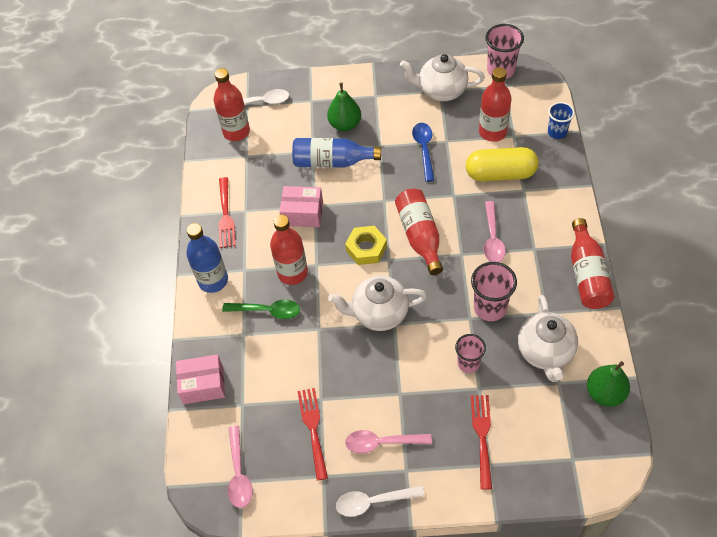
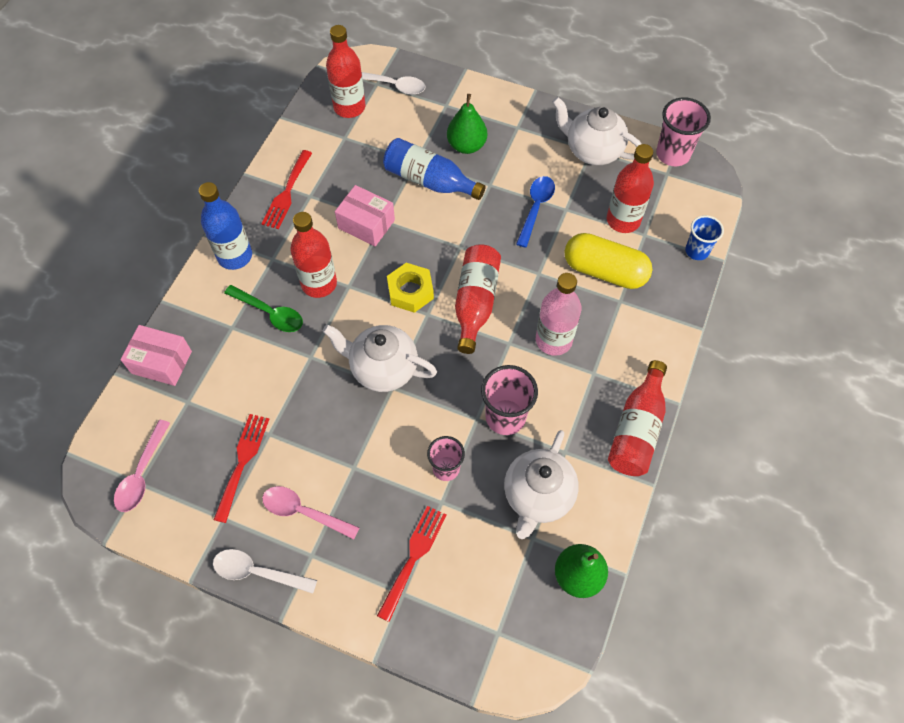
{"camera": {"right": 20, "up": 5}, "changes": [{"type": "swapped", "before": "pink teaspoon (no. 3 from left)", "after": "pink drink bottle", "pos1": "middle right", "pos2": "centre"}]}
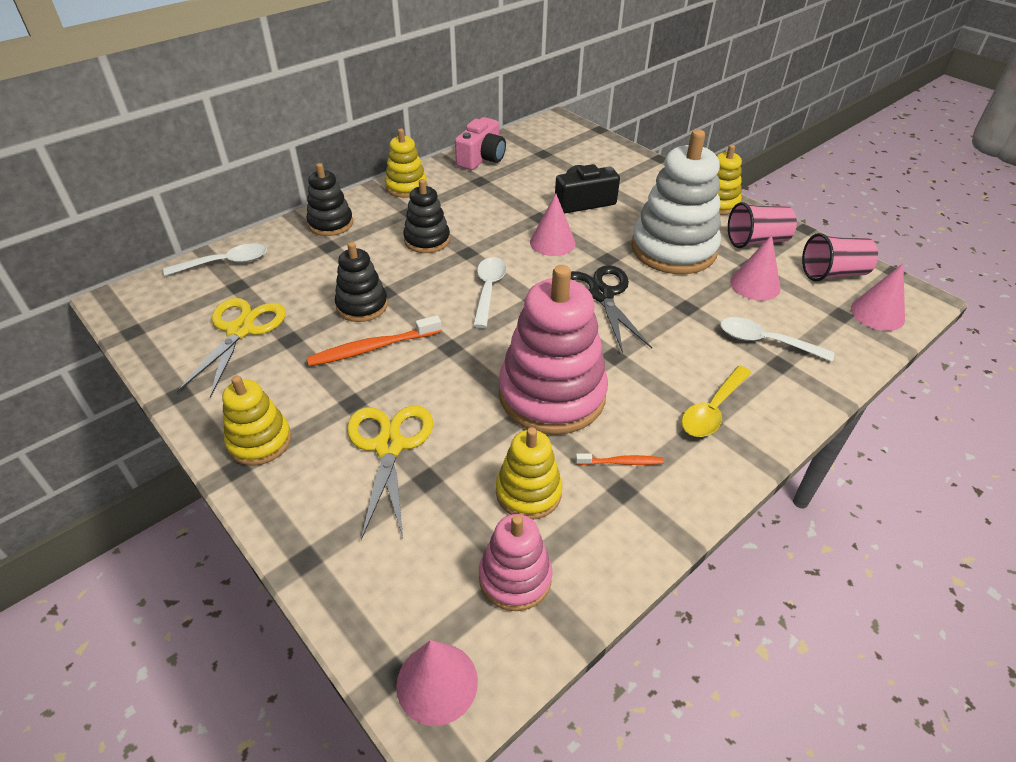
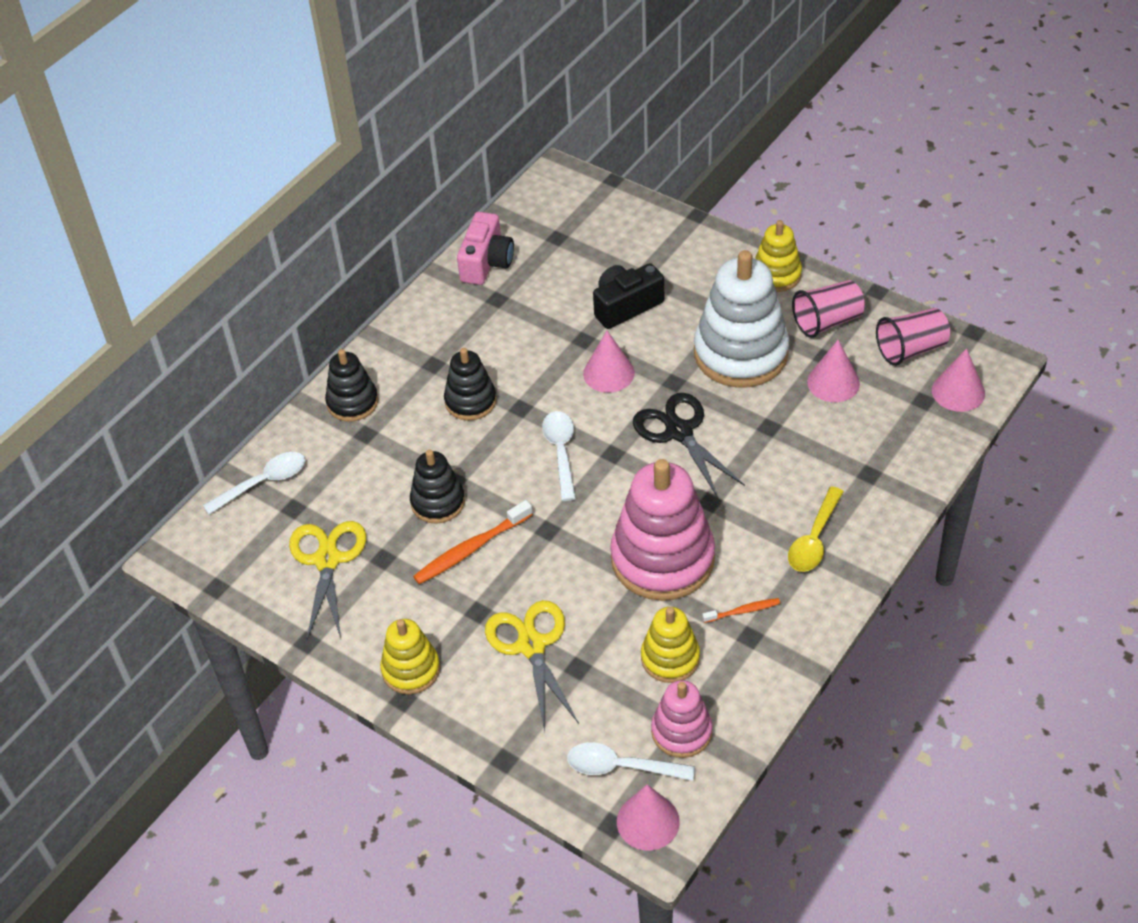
{"camera": {"right": -10, "up": 5}, "changes": [{"type": "gone", "before": "bright yellow ring stacker (no. 2 from left)", "pos1": "top centre"}, {"type": "shifted", "before": "white teaspoon (no. 3 from left)", "pos1": "middle right", "pos2": "bottom centre"}]}
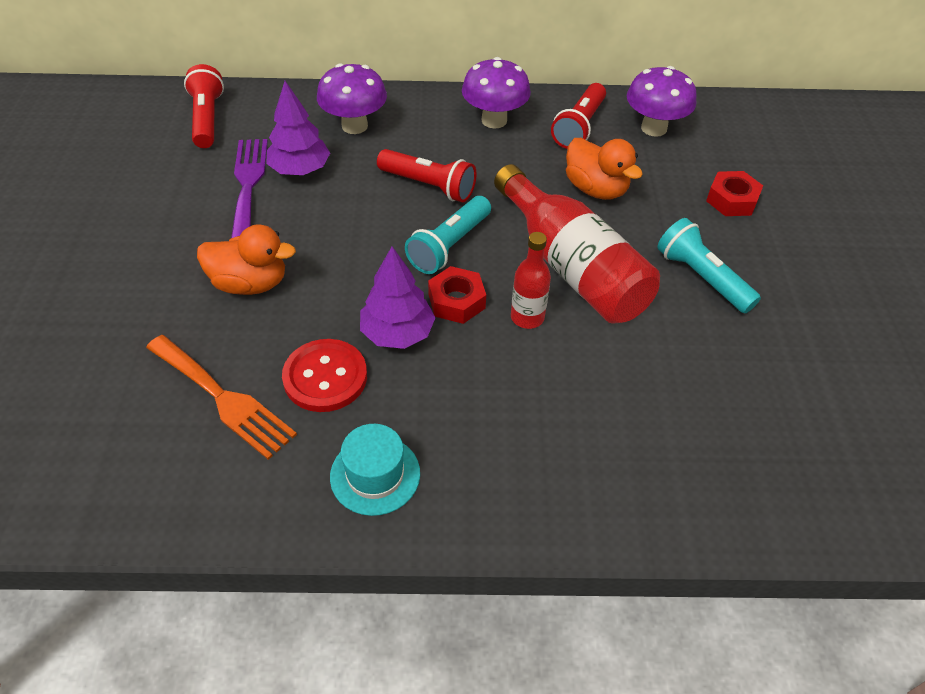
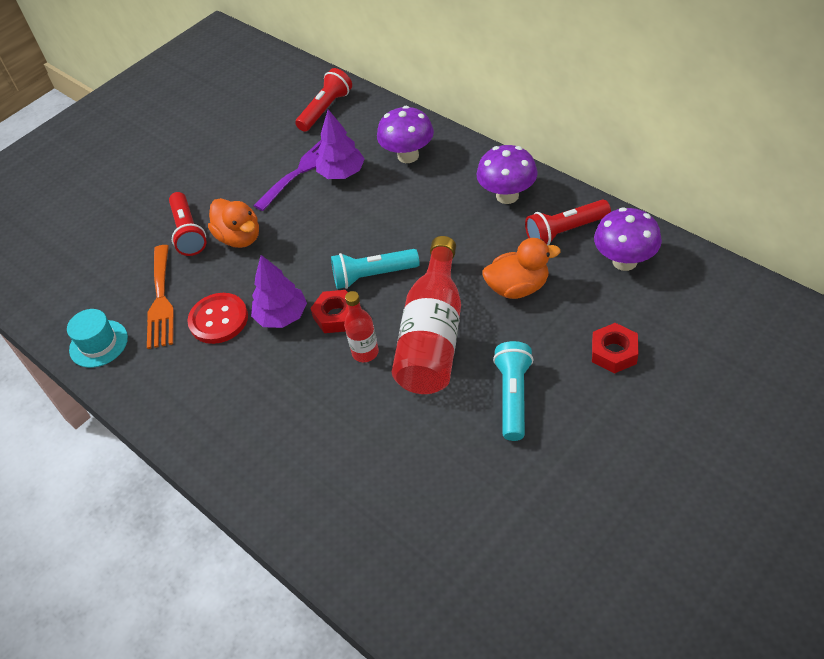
{"camera": {"right": 50, "up": 0}, "changes": [{"type": "shifted", "before": "turquoise top hat", "pos1": "bottom centre", "pos2": "middle left"}, {"type": "shifted", "before": "red pocket torch (no. 2 from left in the first image)", "after": "red pocket torch (no. 1 from left)", "pos1": "top centre", "pos2": "middle left"}, {"type": "rotated", "before": "orange toy duck (no. 2 from left)", "pos1": "top centre", "pos2": "centre", "turn": -105}]}
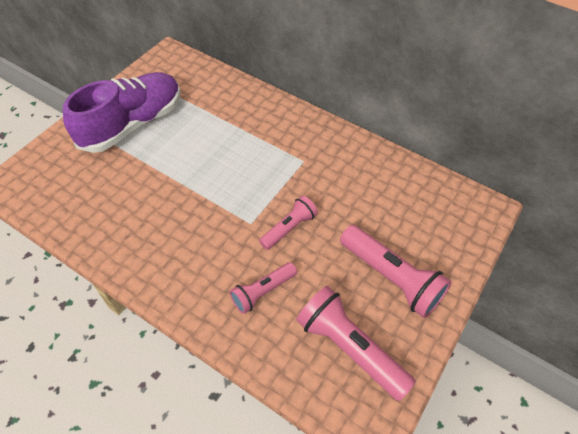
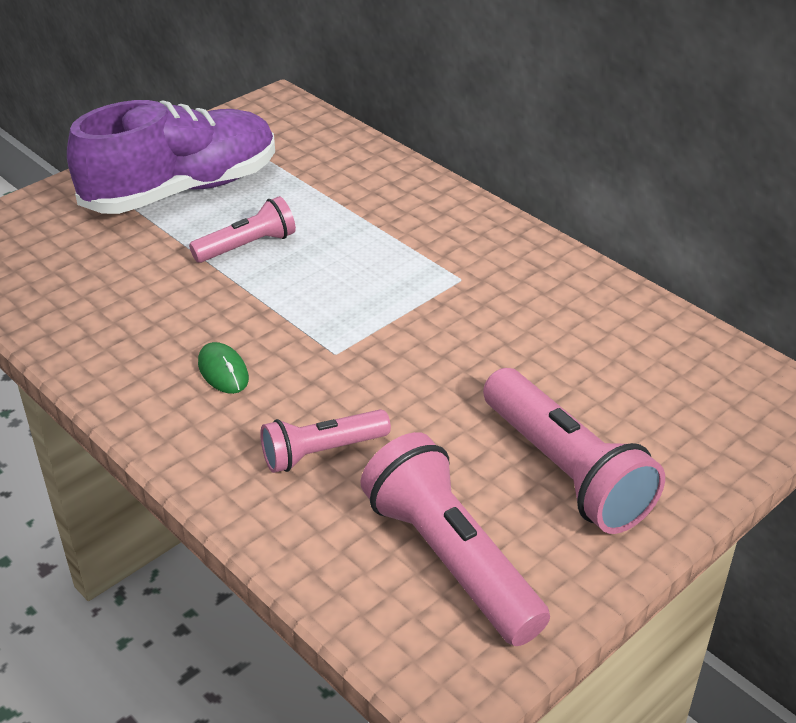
{"camera": {"right": 15, "up": -15}, "changes": [{"type": "new", "after": "leaf-green computer mouse", "pos2": "middle left"}, {"type": "shifted", "before": "pink pocket torch (no. 2 from left in the first image)", "after": "pink pocket torch (no. 1 from left)", "pos1": "centre", "pos2": "top left"}]}
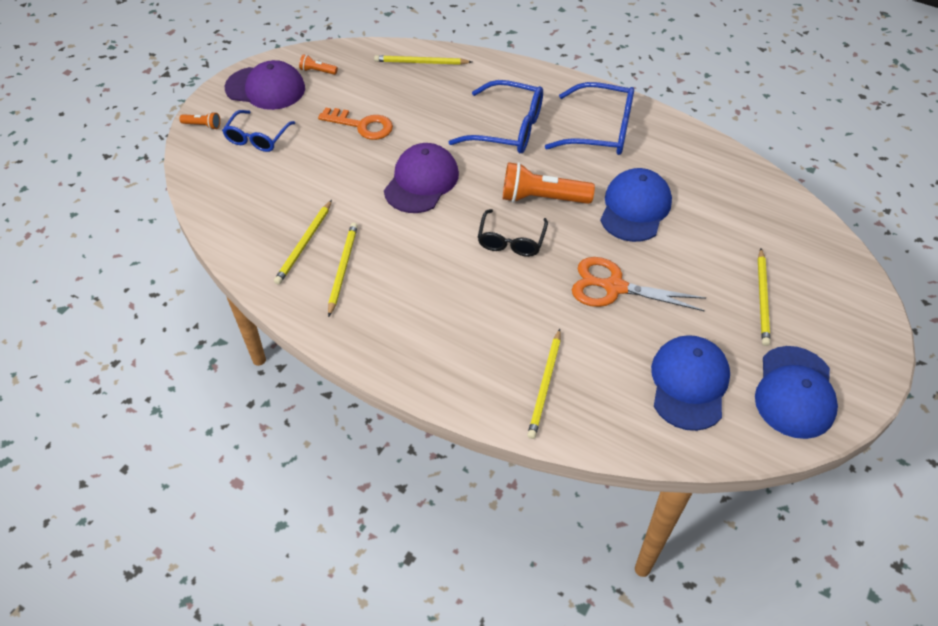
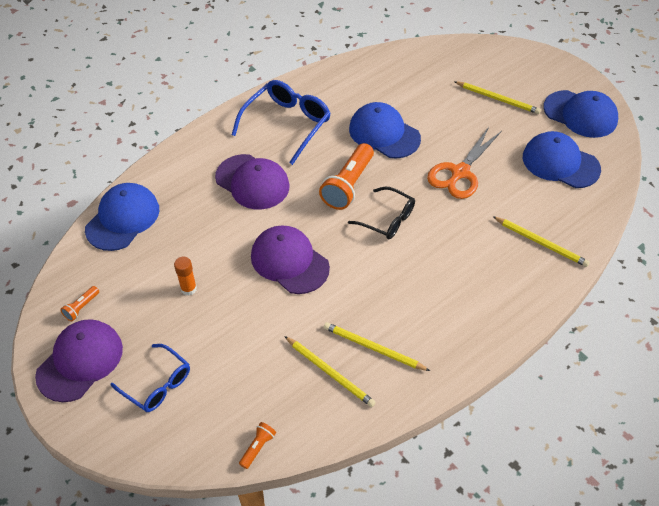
{"camera": {"right": -70, "up": 0}, "changes": [{"type": "shifted", "before": "orange pocket torch (no. 1 from left in the first image)", "after": "orange pocket torch (no. 2 from left)", "pos1": "top left", "pos2": "bottom centre"}, {"type": "swapped", "before": "orange latchkey", "after": "orange glue", "pos1": "top centre", "pos2": "middle left"}, {"type": "swapped", "before": "bright yellow pencil (no. 3 from left)", "after": "cobalt baseball cap (no. 1 from left)", "pos1": "top centre", "pos2": "middle left"}, {"type": "swapped", "before": "cobalt spectacles (no. 2 from left)", "after": "royal purple baseball cap (no. 2 from left)", "pos1": "top centre", "pos2": "centre"}]}
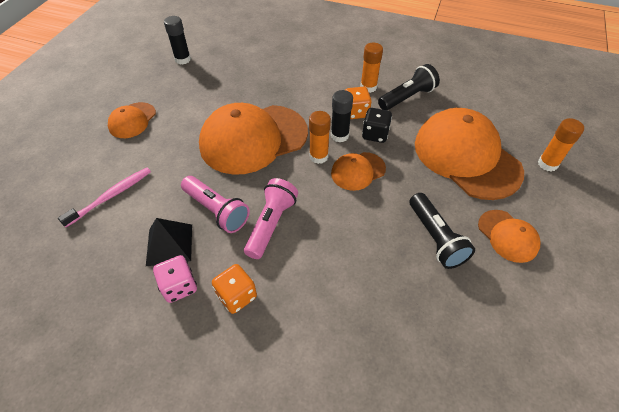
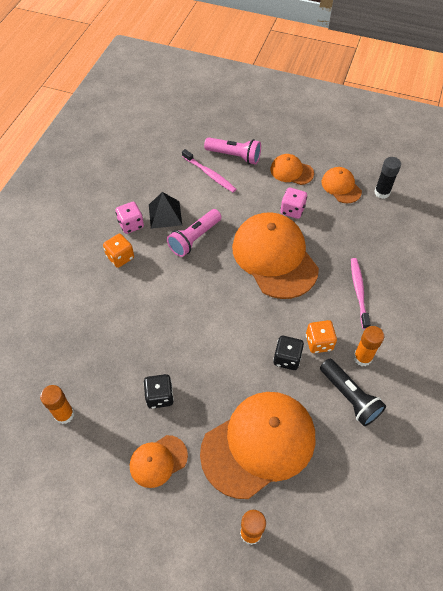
{"camera": {"right": 90, "up": 5}, "changes": [{"type": "gone", "before": "ebony glue (no. 2 from left)", "pos1": "top centre"}, {"type": "new", "after": "pink dice (no. 2 from left)", "pos2": "centre"}, {"type": "new", "after": "pink dental brush (no. 2 from left)", "pos2": "middle right"}, {"type": "shifted", "before": "pink pocket torch (no. 2 from left)", "pos1": "centre", "pos2": "top centre"}, {"type": "shifted", "before": "orange glue (no. 1 from left)", "pos1": "top centre", "pos2": "bottom left"}, {"type": "shifted", "before": "orange baseball cap (no. 3 from left in the first image)", "after": "orange baseball cap (no. 5 from left)", "pos1": "centre", "pos2": "top right"}, {"type": "swapped", "before": "ebony pocket torch (no. 2 from left)", "after": "ebony dice (no. 1 from left)", "pos1": "middle right", "pos2": "centre"}]}
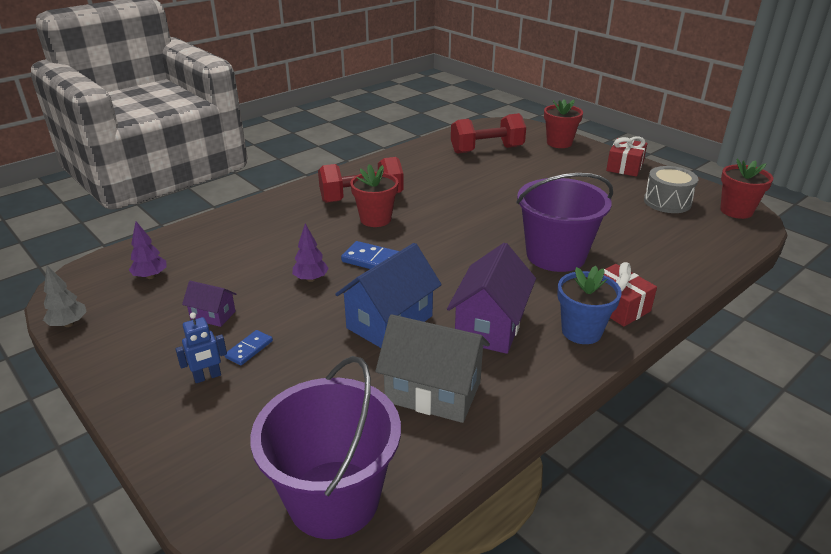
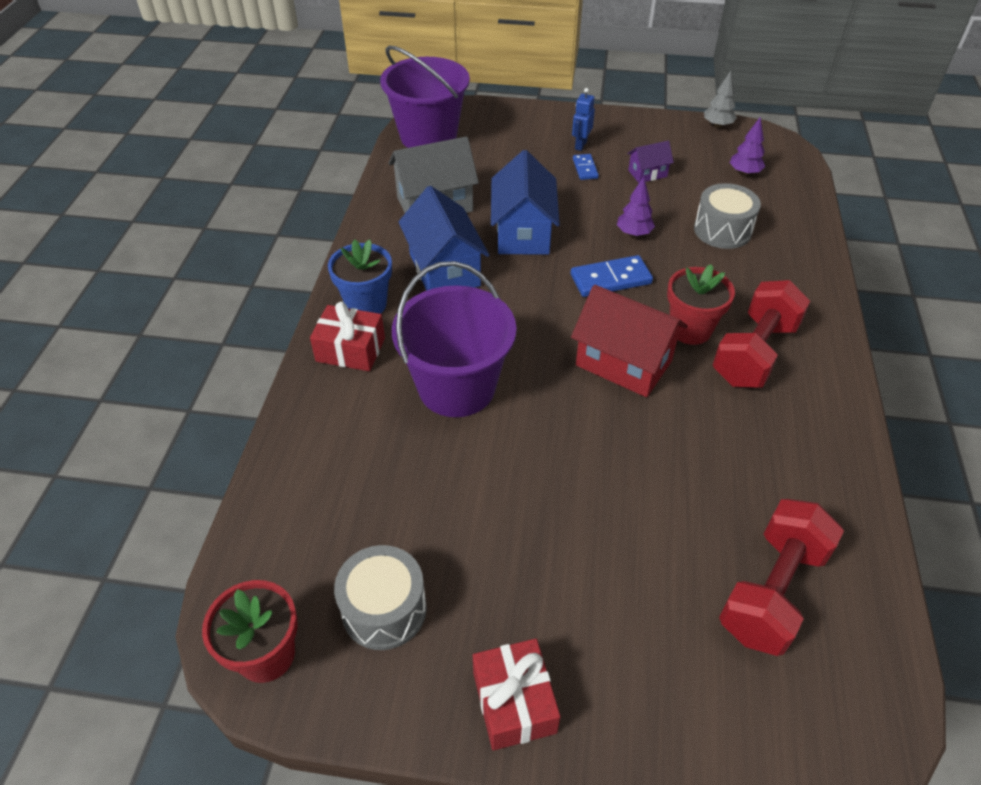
{"camera": {"right": 140, "up": 15}, "changes": [{"type": "gone", "before": "red plant pot (no. 2 from left)", "pos1": "top right"}, {"type": "new", "after": "red house", "pos2": "centre"}, {"type": "new", "after": "gray toy drum (no. 2 from left)", "pos2": "top right"}, {"type": "repainted", "before": "royal purple house (no. 2 from left)", "after": "cobalt house (no. 1 from left)", "pos1": "centre", "pos2": "top centre"}]}
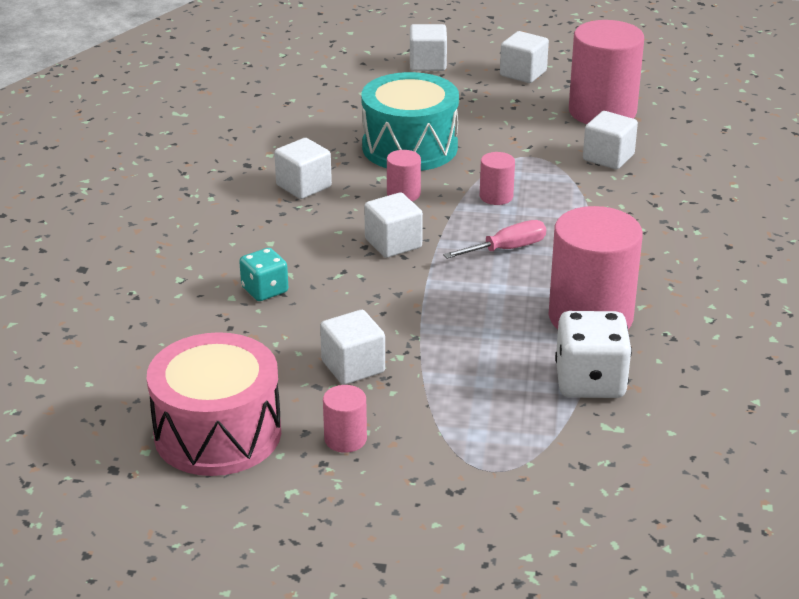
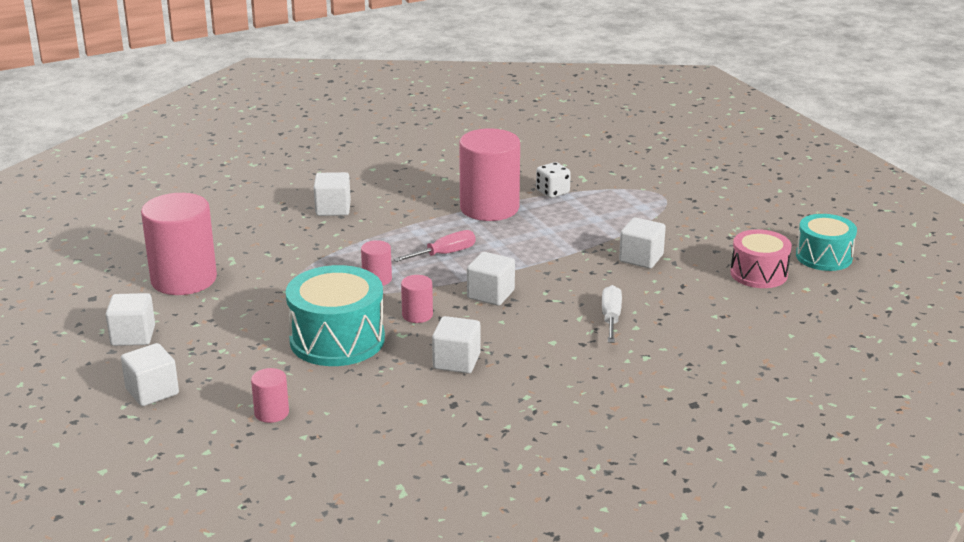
{"camera": {"right": -125, "up": -5}, "changes": [{"type": "new", "after": "turquoise toy drum (no. 2 from left)", "pos2": "middle right"}, {"type": "shifted", "before": "pink solid cylinder (no. 1 from left in the first image)", "after": "pink solid cylinder (no. 2 from left)", "pos1": "bottom centre", "pos2": "bottom left"}, {"type": "shifted", "before": "white solid cube (no. 6 from left in the first image)", "after": "white solid cube (no. 3 from left)", "pos1": "top right", "pos2": "centre"}, {"type": "swapped", "before": "turquoise dice", "after": "white flat screwdriver", "pos1": "middle left", "pos2": "centre"}, {"type": "rotated", "before": "pink flat screwdriver", "pos1": "centre", "pos2": "centre", "turn": 120}, {"type": "scaled", "before": "pink toy drum", "pos1": "bottom left", "pos2": "middle right", "scale": 0.65}, {"type": "scaled", "before": "white dice", "pos1": "middle right", "pos2": "top centre", "scale": 0.61}]}
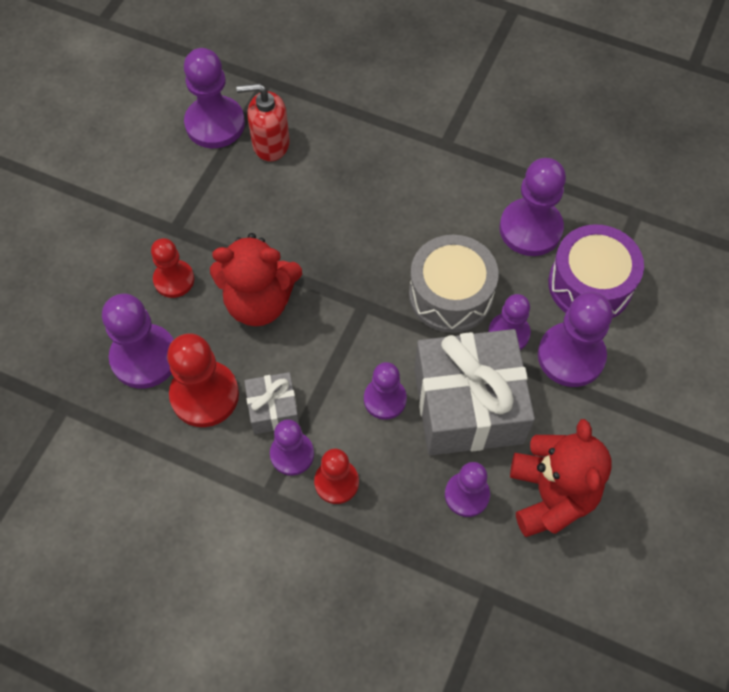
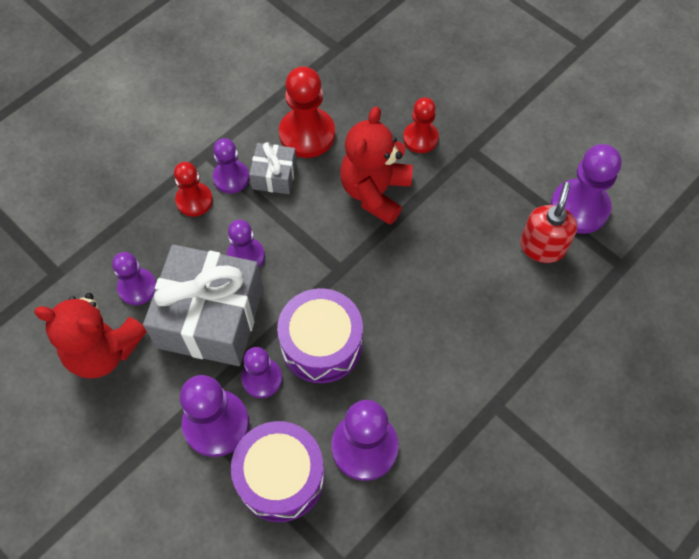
{"camera": {"right": 110, "up": 0}, "changes": [{"type": "gone", "before": "royal purple pawn (no. 1 from left)", "pos1": "middle left"}, {"type": "repainted", "before": "gray toy drum", "after": "royal purple toy drum (no. 2 from left)", "pos1": "centre", "pos2": "centre"}]}
